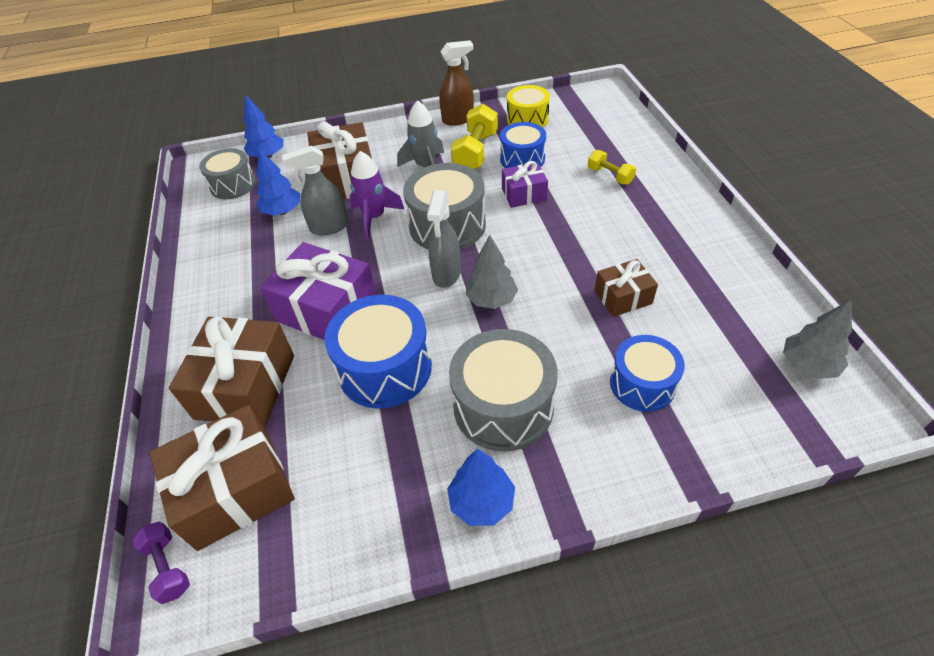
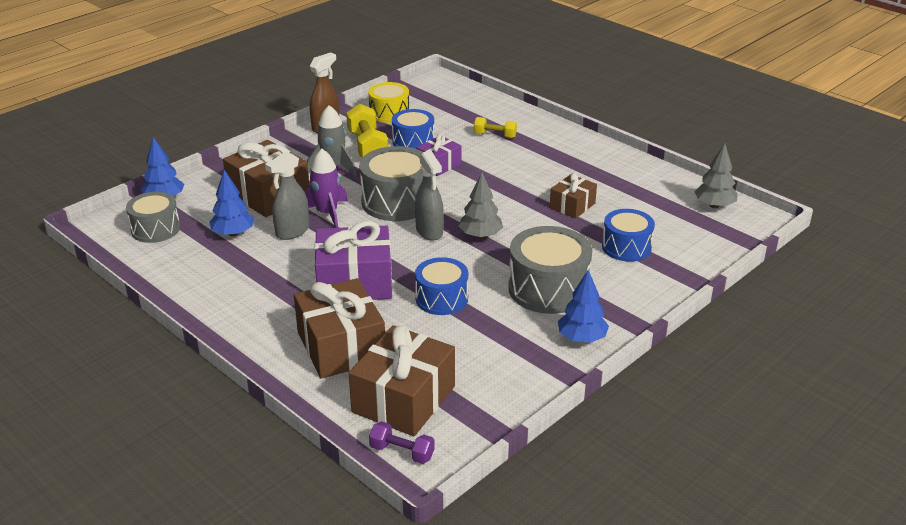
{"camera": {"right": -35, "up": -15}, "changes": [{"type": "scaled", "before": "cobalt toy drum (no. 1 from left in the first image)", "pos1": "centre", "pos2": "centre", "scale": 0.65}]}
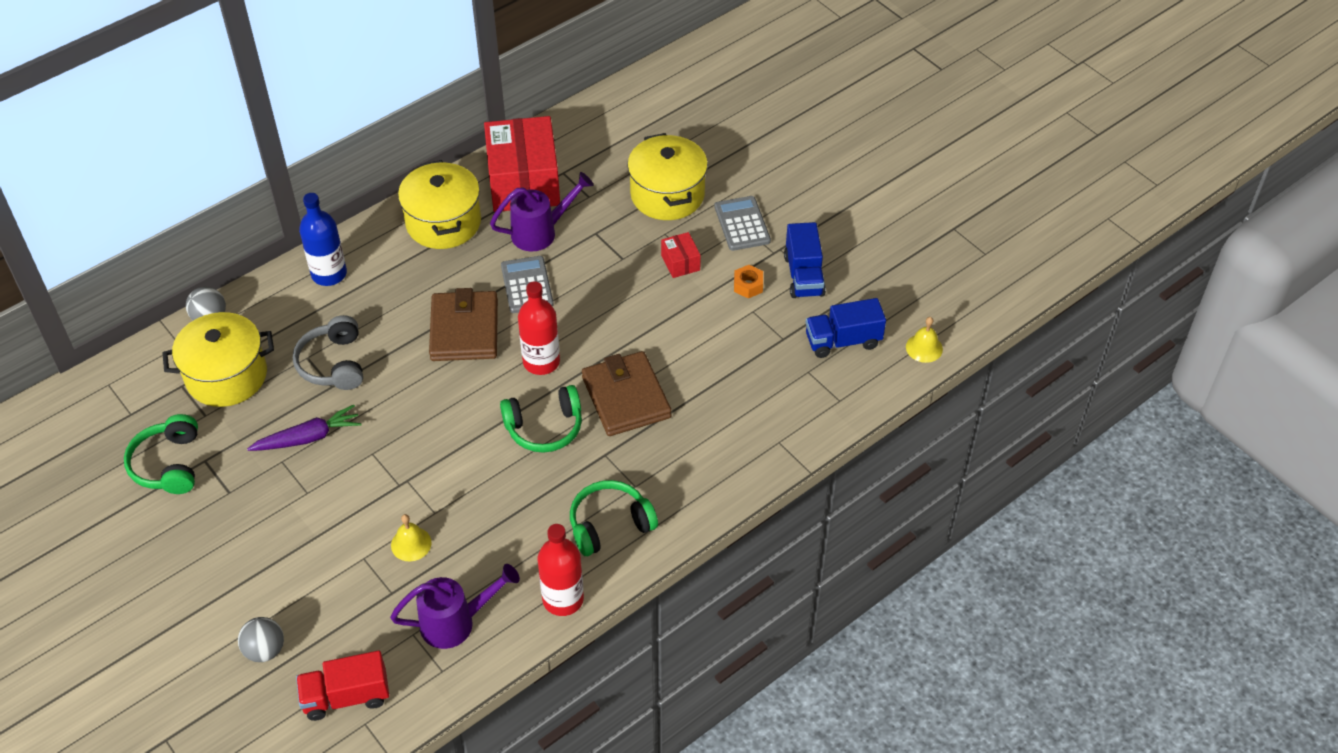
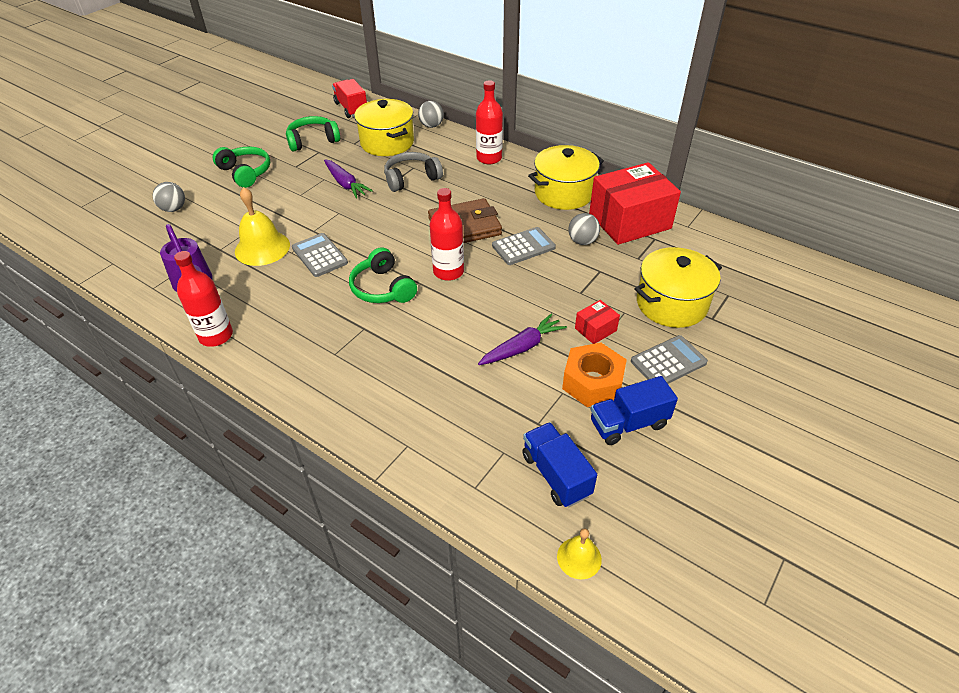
{"camera": {"right": 75, "up": -5}, "changes": [{"type": "gone", "before": "brown wallet (no. 2 from left)", "pos1": "centre"}, {"type": "new", "after": "gray calculator (no. 1 from left)", "pos2": "centre"}, {"type": "new", "after": "royal purple carrot (no. 2 from left)", "pos2": "centre"}, {"type": "shifted", "before": "red lorry", "pos1": "bottom left", "pos2": "top centre"}, {"type": "shifted", "before": "leaf-green over-ear headphones (no. 3 from left in the first image)", "after": "leaf-green over-ear headphones (no. 1 from left)", "pos1": "bottom centre", "pos2": "top left"}, {"type": "swapped", "before": "royal purple watering can (no. 2 from left)", "after": "gray sphere (no. 3 from left)", "pos1": "top centre", "pos2": "top centre"}, {"type": "repainted", "before": "cobalt drink bottle", "after": "red drink bottle (no. 3 from left)", "pos1": "top left", "pos2": "top centre"}, {"type": "scaled", "before": "bright yellow bell (no. 1 from left)", "pos1": "bottom left", "pos2": "top left", "scale": 1.83}, {"type": "scaled", "before": "orange hexagon nut", "pos1": "centre", "pos2": "centre", "scale": 1.92}]}
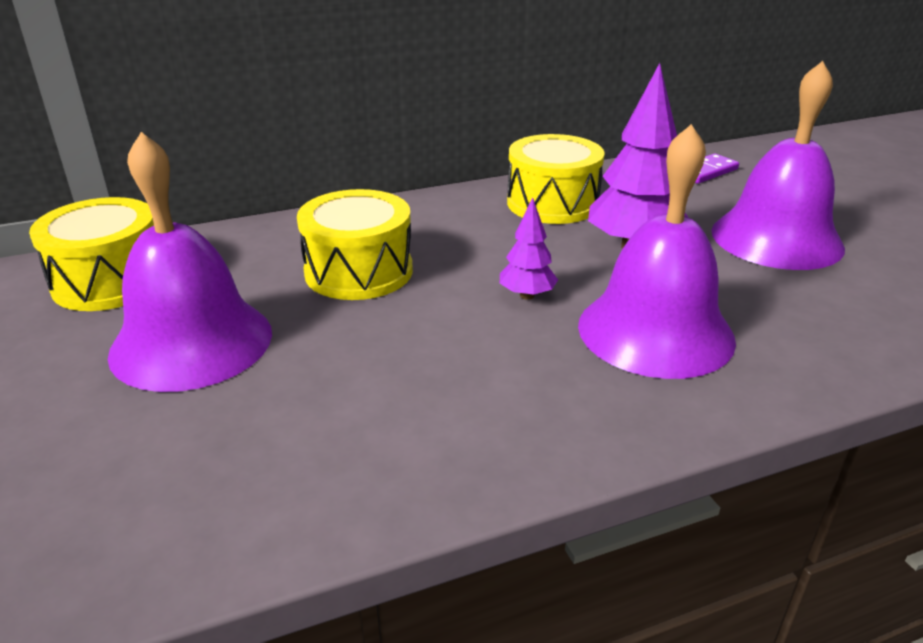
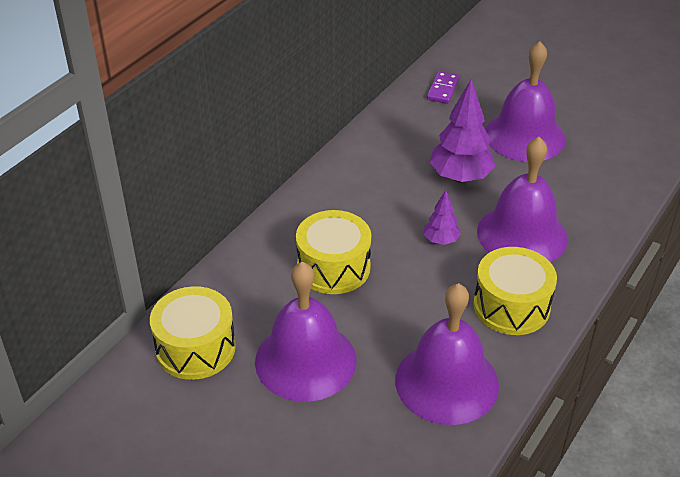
{"camera": {"right": -35, "up": 10}, "changes": [{"type": "new", "after": "royal purple bell (no. 2 from left)", "pos2": "bottom centre"}, {"type": "shifted", "before": "bright yellow toy drum (no. 3 from left)", "pos1": "top centre", "pos2": "middle right"}]}
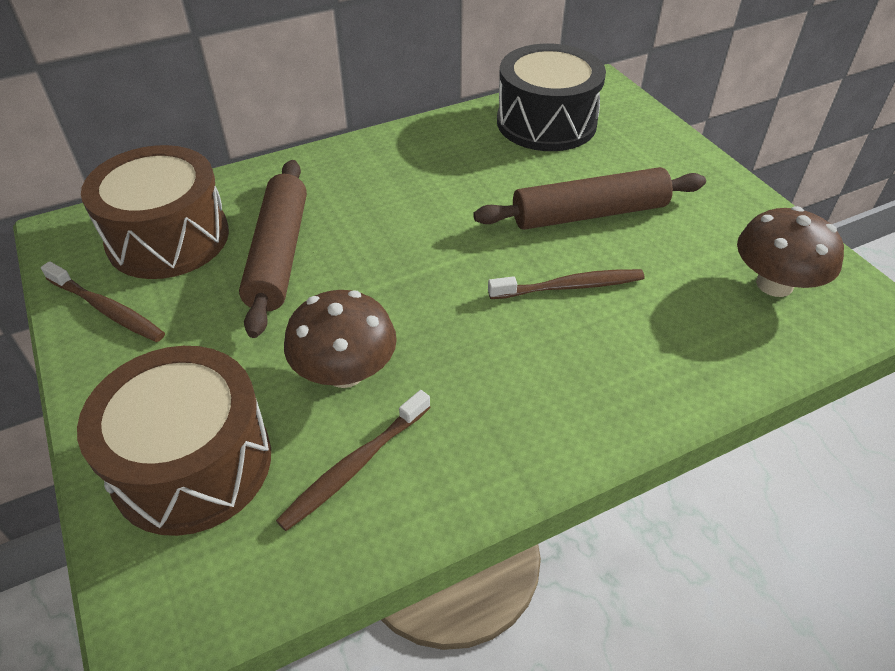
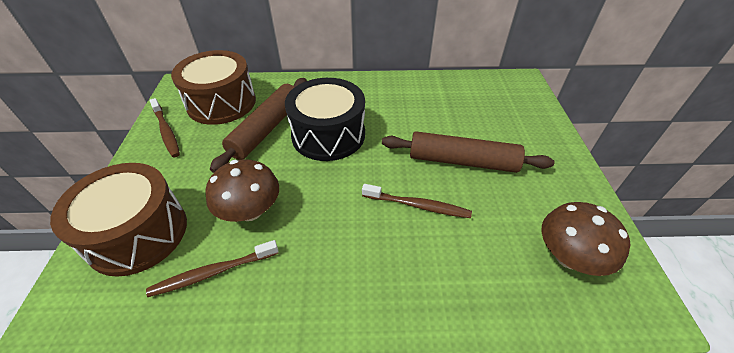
{"camera": {"right": 25, "up": 0}, "changes": [{"type": "shifted", "before": "ebony toy drum", "pos1": "top centre", "pos2": "centre"}]}
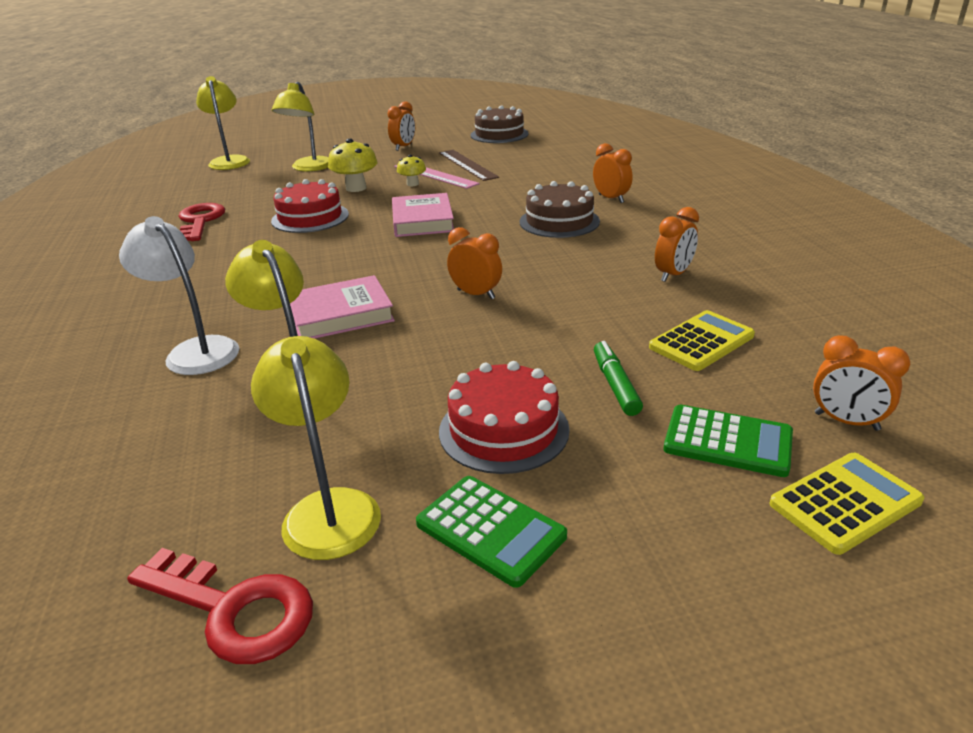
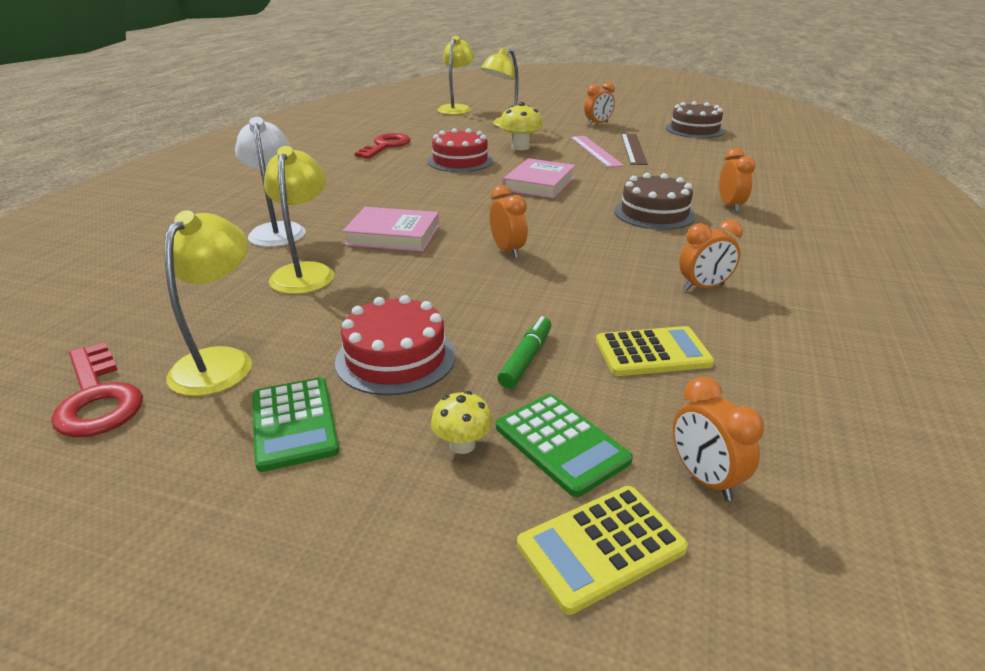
{"camera": {"right": 30, "up": 0}, "changes": [{"type": "shifted", "before": "bright yellow toadstool (no. 2 from left in the first image)", "after": "bright yellow toadstool (no. 1 from left)", "pos1": "top centre", "pos2": "centre"}, {"type": "rotated", "before": "bright yellow calculator (no. 2 from left in the first image)", "pos1": "bottom right", "pos2": "bottom centre", "turn": 150}]}
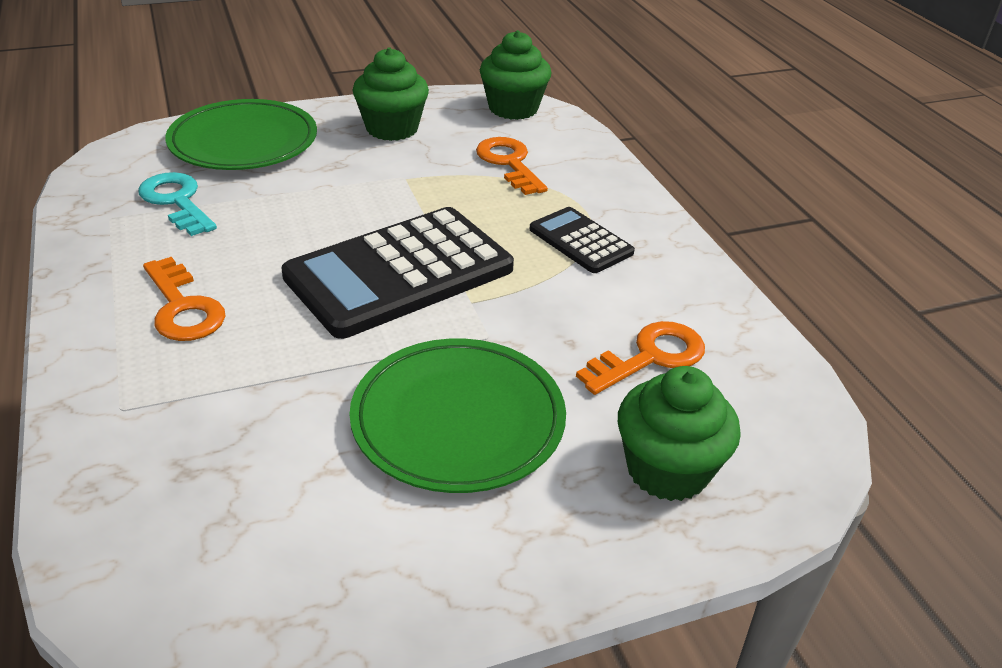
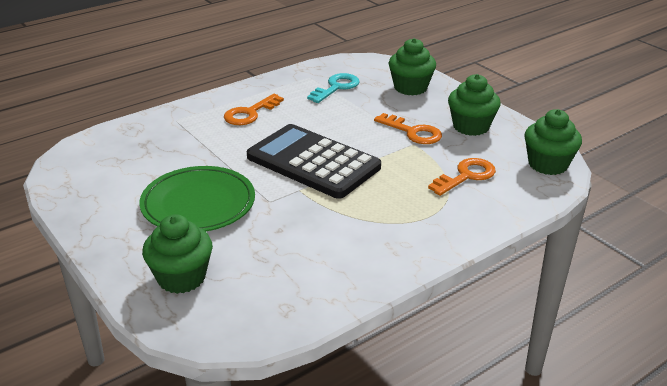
{"camera": {"right": 75, "up": -5}, "changes": [{"type": "gone", "before": "ebony calculator (no. 2 from left)", "pos1": "centre"}, {"type": "shifted", "before": "orange latchkey (no. 3 from left in the first image)", "after": "orange latchkey (no. 2 from left)", "pos1": "centre", "pos2": "top centre"}, {"type": "swapped", "before": "leaf-green dinner plate (no. 1 from left)", "after": "leaf-green cupcake (no. 2 from left)", "pos1": "top left", "pos2": "top centre"}]}
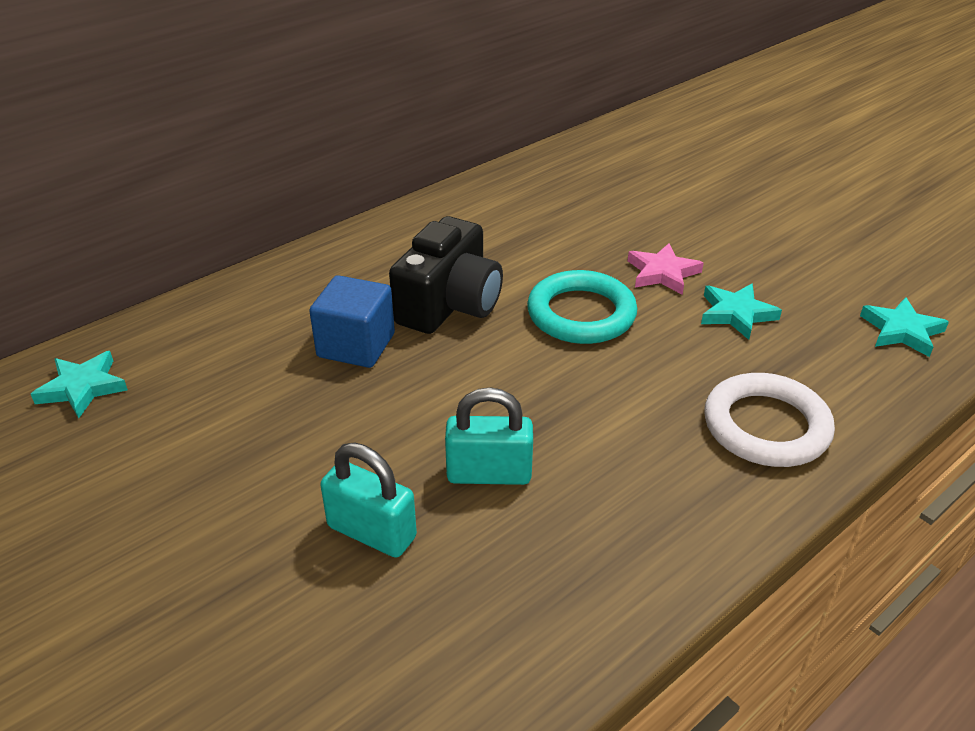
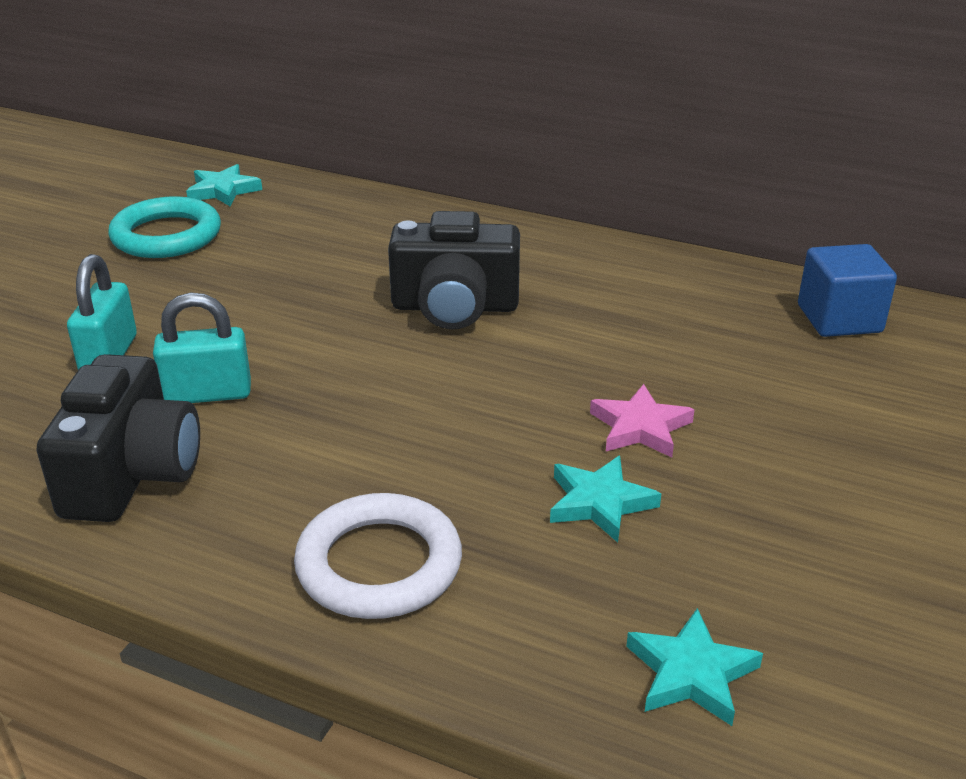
{"camera": {"right": 65, "up": -5}, "changes": [{"type": "new", "after": "ebony camera (no. 1 from left)", "pos2": "middle left"}, {"type": "shifted", "before": "cobalt solid cube", "pos1": "centre", "pos2": "middle right"}, {"type": "shifted", "before": "turquoise torus", "pos1": "centre", "pos2": "top left"}, {"type": "rotated", "before": "turquoise small lock (no. 2 from left)", "pos1": "centre", "pos2": "middle left", "turn": -75}]}
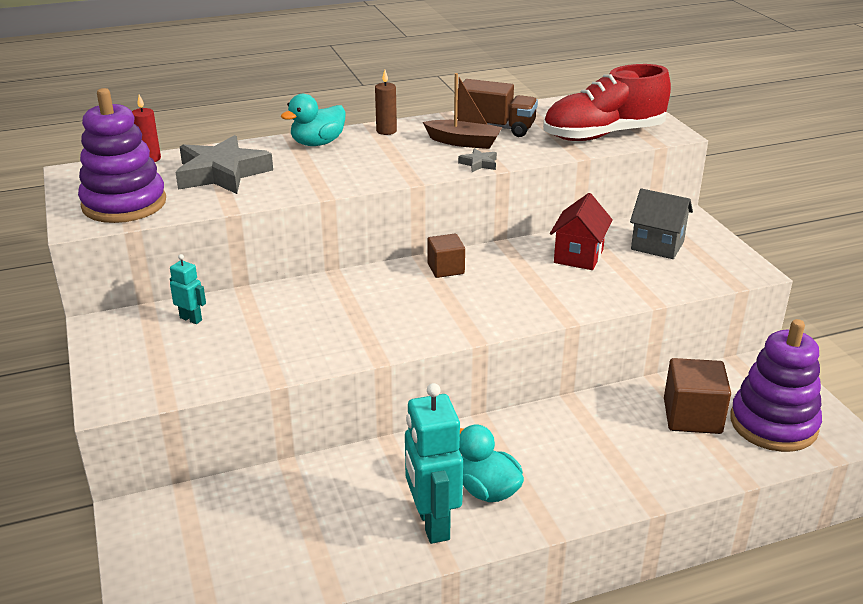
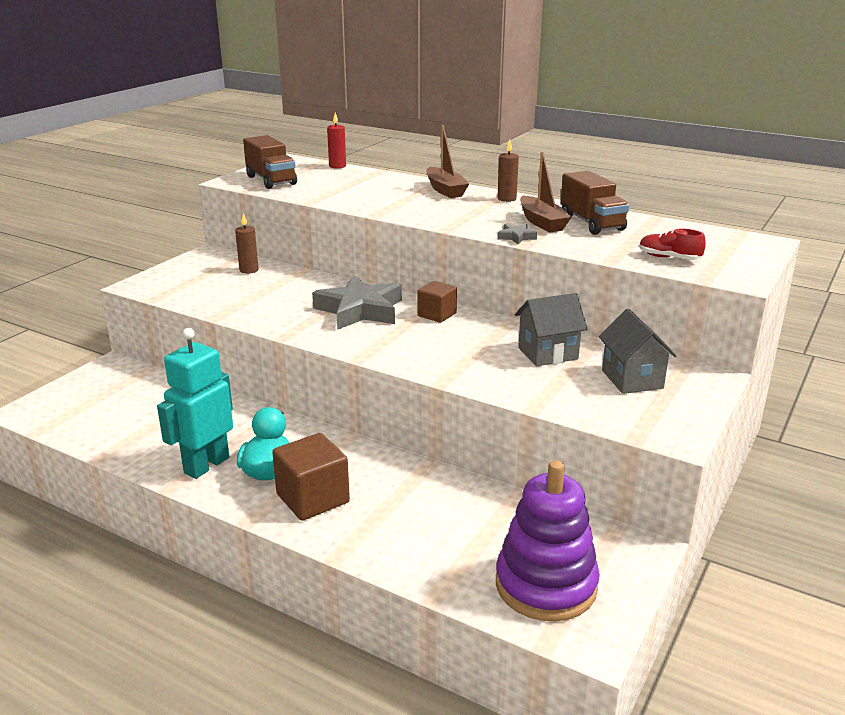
{"camera": {"right": 50, "up": -5}, "changes": [{"type": "shifted", "before": "gray star (no. 1 from left)", "pos1": "top left", "pos2": "centre"}, {"type": "shifted", "before": "brown solid cube (no. 2 from left in the first image)", "after": "brown solid cube (no. 1 from left)", "pos1": "middle right", "pos2": "bottom centre"}, {"type": "swapped", "before": "royal purple ring stacker (no. 1 from left)", "after": "brown lorry (no. 1 from left)", "pos1": "top left", "pos2": "top left"}, {"type": "swapped", "before": "turquoise robot (no. 1 from left)", "after": "brown wax candle (no. 1 from left)", "pos1": "middle left", "pos2": "middle left"}, {"type": "swapped", "before": "turquoise toy duck (no. 1 from left)", "after": "brown boat (no. 1 from left)", "pos1": "top centre", "pos2": "top centre"}, {"type": "repainted", "before": "red house", "after": "gray house (no. 1 from left)", "pos1": "middle right", "pos2": "centre"}, {"type": "scaled", "before": "red sneaker", "pos1": "top right", "pos2": "middle right", "scale": 0.44}]}
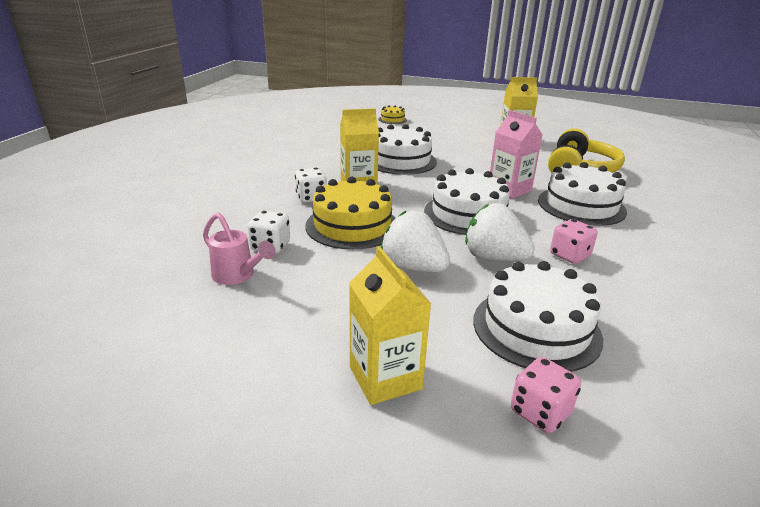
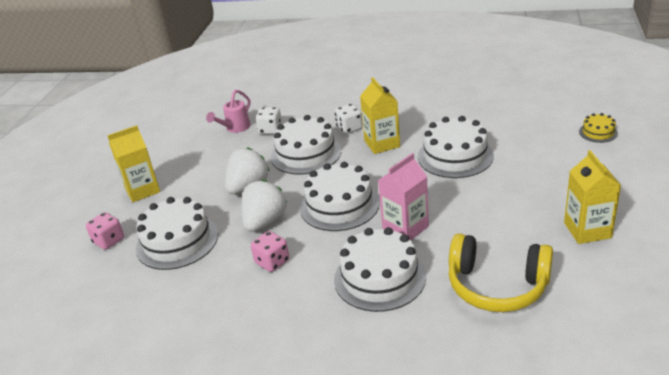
{"camera": {"right": 90, "up": 5}, "changes": [{"type": "repainted", "before": "bright yellow layer cake (no. 1 from left)", "after": "white layer cake (no. 2 from left)", "pos1": "centre", "pos2": "centre"}]}
